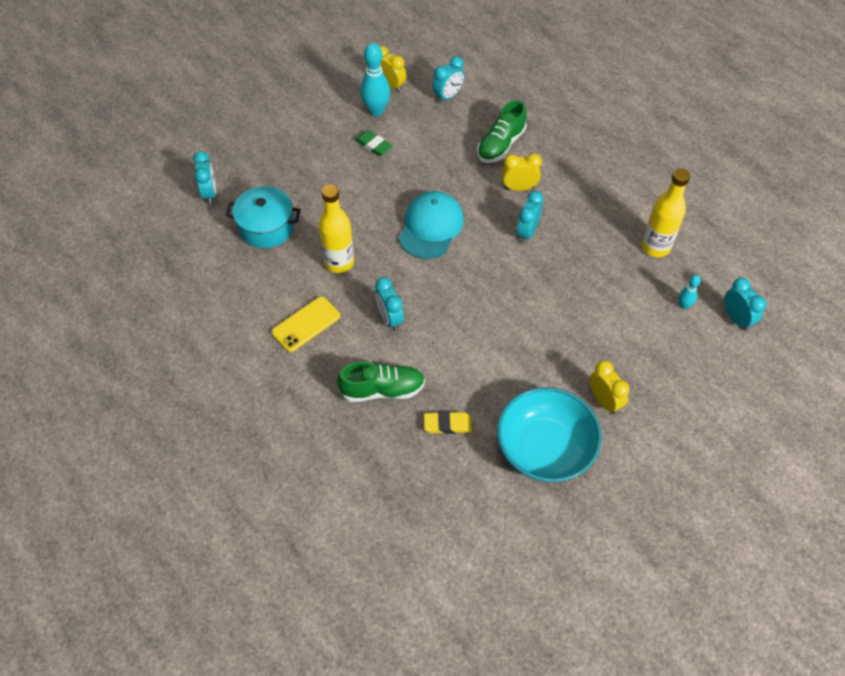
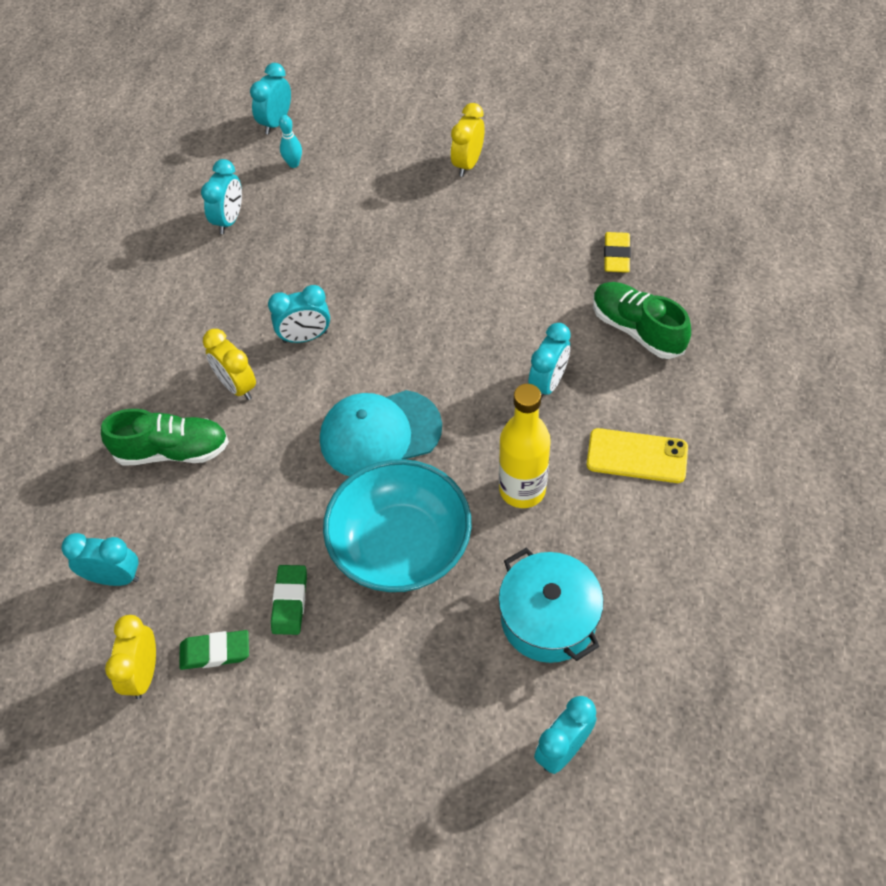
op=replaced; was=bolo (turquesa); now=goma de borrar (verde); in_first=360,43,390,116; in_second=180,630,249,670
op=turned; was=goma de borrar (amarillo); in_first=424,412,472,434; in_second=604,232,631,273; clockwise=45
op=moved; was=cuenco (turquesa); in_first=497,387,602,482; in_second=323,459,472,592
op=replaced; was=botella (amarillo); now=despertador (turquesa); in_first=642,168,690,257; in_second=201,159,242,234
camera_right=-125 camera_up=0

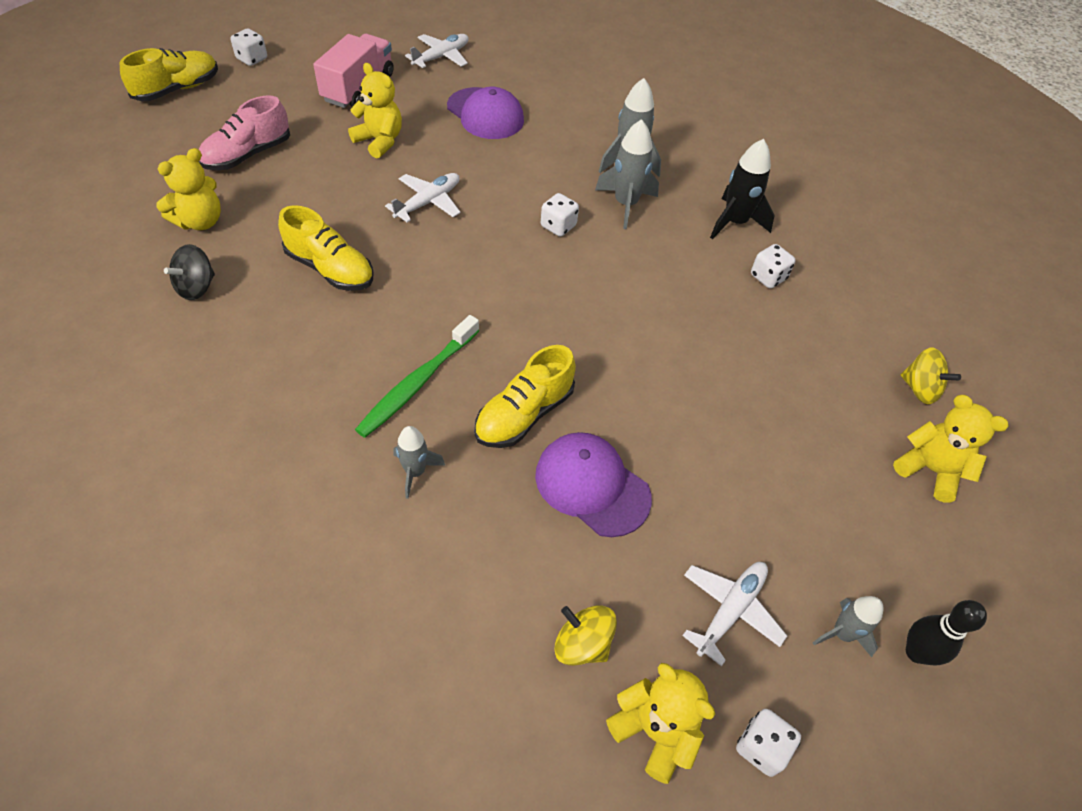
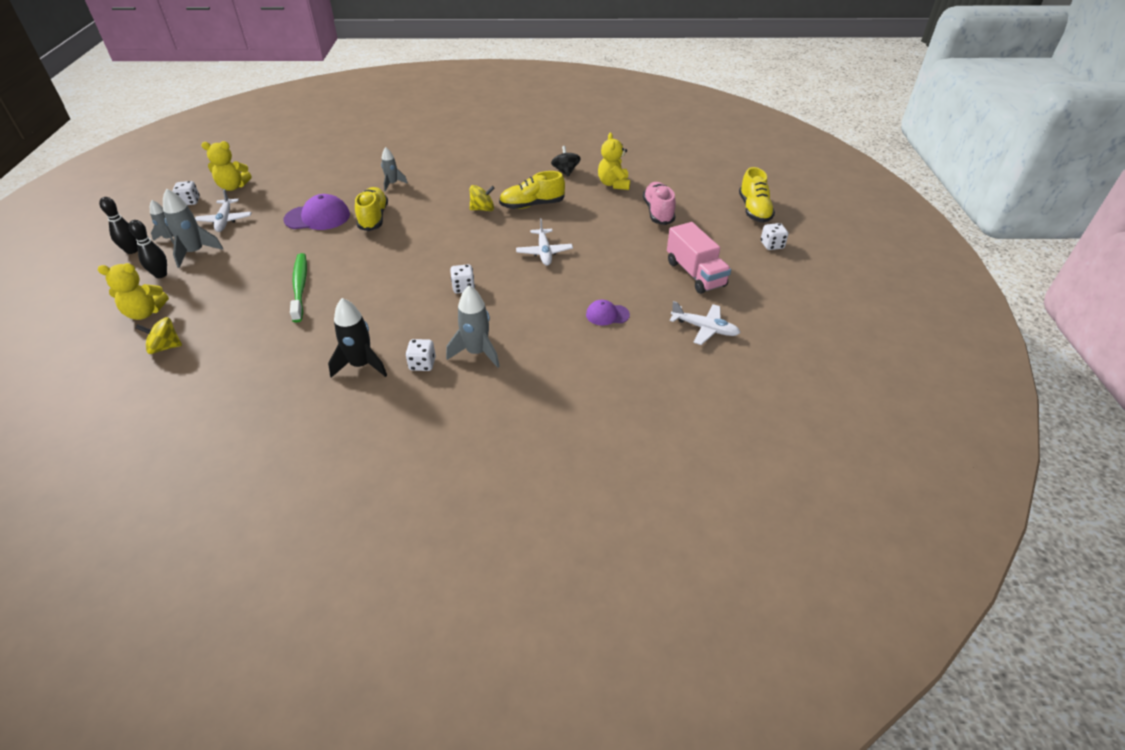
op=removed; was=osito (amarillo); in_first=348,63,402,158
op=moved; was=cepillo de dientes (verde); in_first=355,315,479,438; in_second=290,253,307,323
op=turned; was=avión (blanco); in_first=405,34,469,68; in_second=670,301,741,345; clockwise=-60
op=resized; was=gorra (morado); in_first=447,87,524,139; in_second=586,300,630,326; ratio=0.57
op=moved; was=peonza (amarillo); in_first=555,605,617,666; in_second=470,185,495,211
op=moved; was=cohete (gris); in_first=595,119,659,229; in_second=163,189,223,268
op=moved; was=dado (blanco); in_first=751,244,795,289; in_second=405,339,436,371
op=added; now=bolo (negro); in_second=129,220,167,278
camera_right=135 camera_up=-10

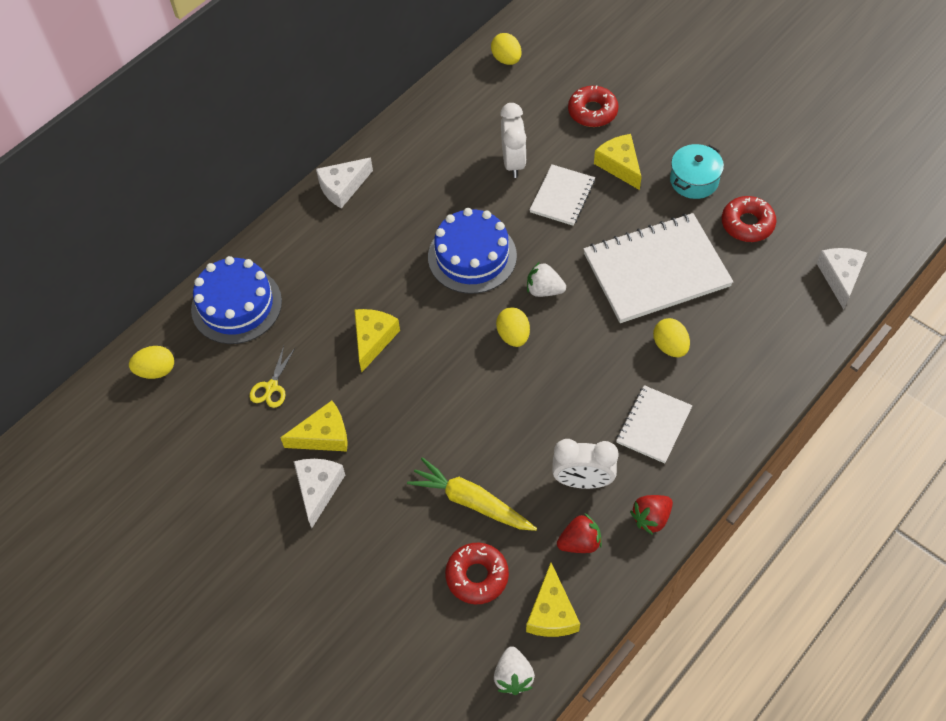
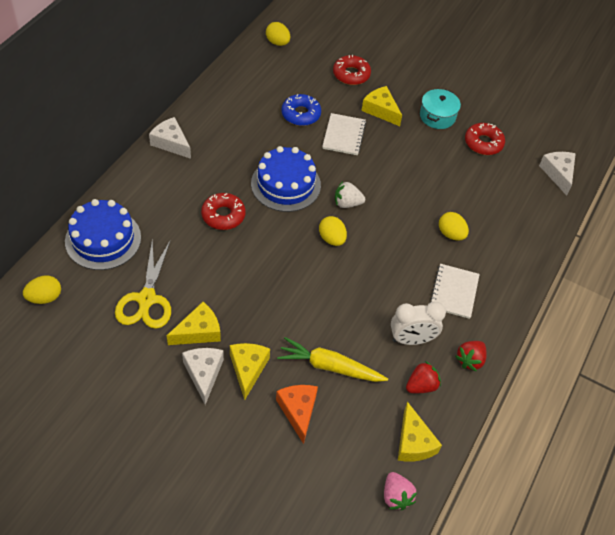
op=resized; was=tijeras (amarillo); in_first=250,346,295,408; in_second=115,239,171,329; ratio=1.84
op=turned; was=queso (blanco); in_first=316,158,373,208; in_second=149,117,191,159; clockwise=90
op=moved; was=queso (amarillo); in_first=354,309,400,372; in_second=230,343,270,400
op=moved; was=rosquilla (rojo); in_first=445,543,509,604; in_second=201,193,246,230
op=recoloured; was=fresa (blanco); now=fresa (rosa); in_first=494,646,535,695; in_second=384,472,417,510
op=replaced; was=despertador (blanco); now=rosquilla (azul); in_first=500,103,526,178; in_second=282,94,321,126
op=removed; was=cuaderno (blanco); in_first=583,213,734,323
op=added; now=queso (naranja); in_second=276,385,318,444
camera_right=-20 camera_up=-5

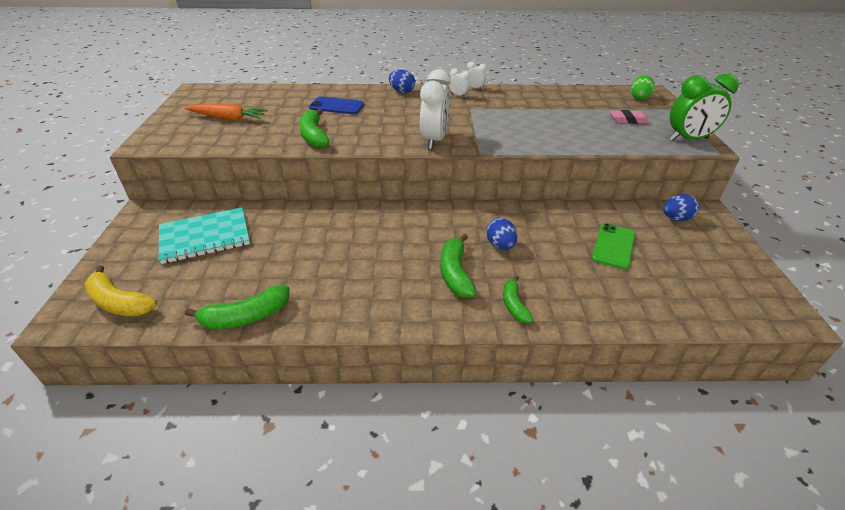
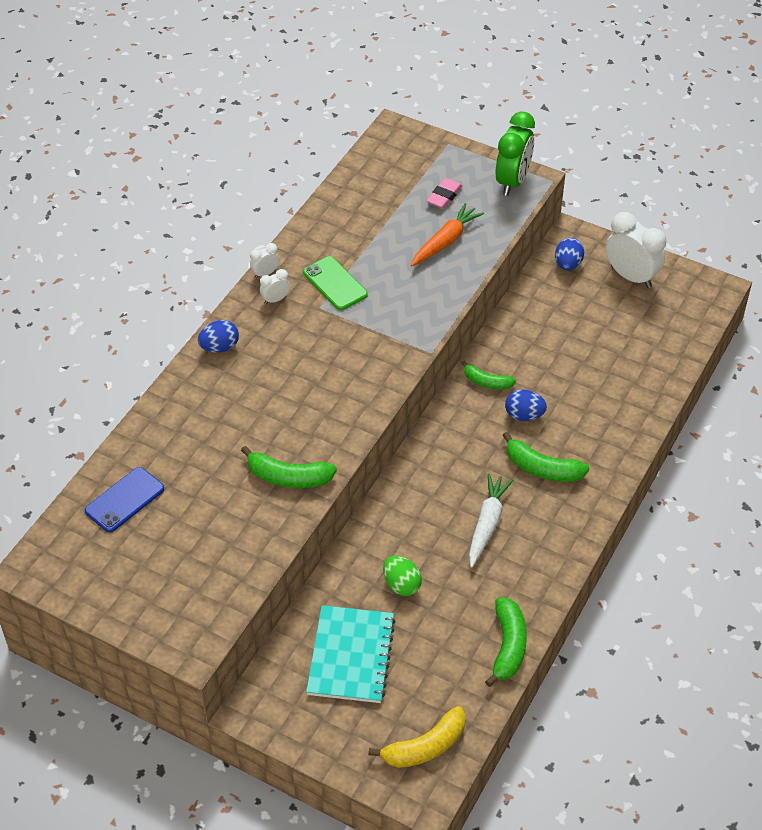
op=moved; was=zanahoria (naranja); in_first=185,104,268,121; in_second=411,203,484,267
op=moved; was=móvil (azul); in_first=309,96,364,114; in_second=85,467,164,532
op=moved; was=despertador (blanco); in_first=420,69,451,149; in_second=606,212,666,288
op=moved; was=plátano (verde); in_first=503,275,533,323; in_second=461,361,516,389
op=moved; was=móvil (verde); in_first=592,223,635,270; in_second=303,256,368,310
op=moved; was=huevo (verde); in_first=631,75,655,100; in_second=383,556,422,596
op=added; now=zanahoria (blanco); in_second=469,473,513,567
camera_right=-60 camera_up=10

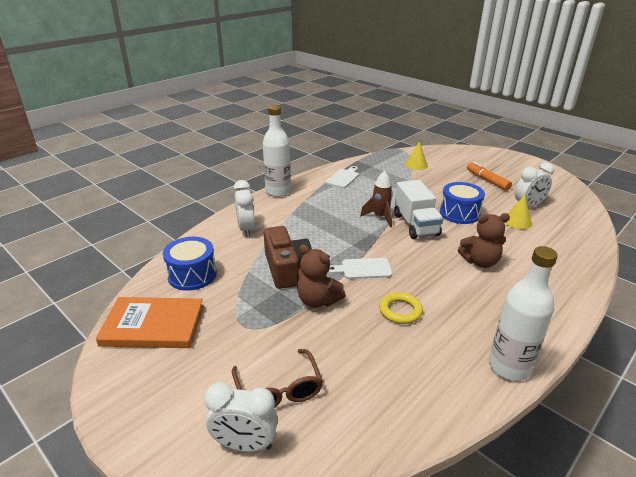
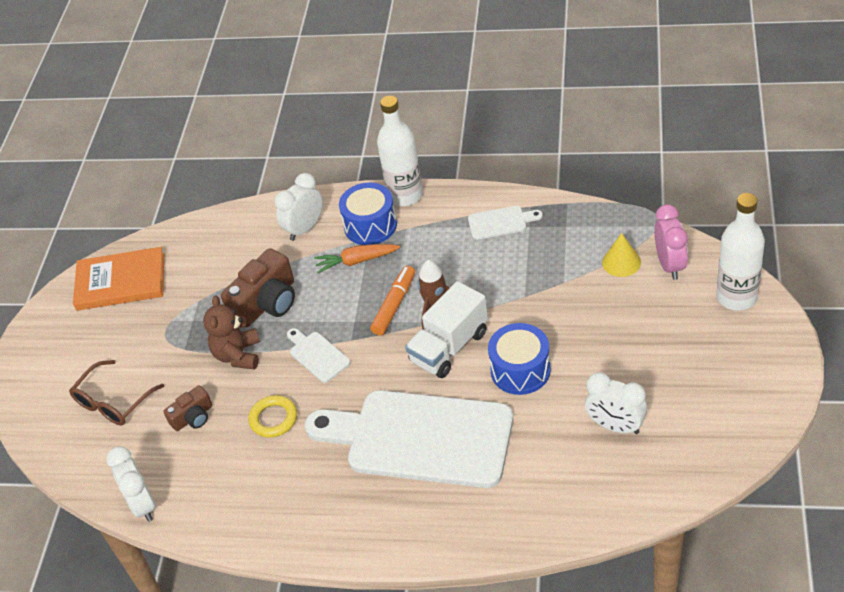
op=turned; was=libro (naranja); in_first=96,297,204,348; in_second=73,247,164,311; clockwise=-60
op=moved; was=tambor (azul); in_first=163,237,217,291; in_second=339,183,397,245
op=moved; was=despertador (blanco); in_first=205,382,278,452; in_second=106,446,156,522
op=replaced; was=osito (marrón); now=tabla de cortar (blanco); in_first=458,213,510,268; in_second=305,390,513,488
op=moved; was=rotulador (naranja); in_first=467,162,512,191; in_second=370,266,415,336
op=moved; was=botella (blanco); in_first=489,246,558,381; in_second=716,193,765,311
op=removed; was=cono (amarillo); in_first=505,195,532,229
op=added; now=cámara (marrón); in_second=163,385,212,431
op=added; now=zanahoria (naranja); in_second=314,244,400,274
op=added; now=despertador (rosa); in_second=654,204,688,280
camera_right=60 camera_up=15

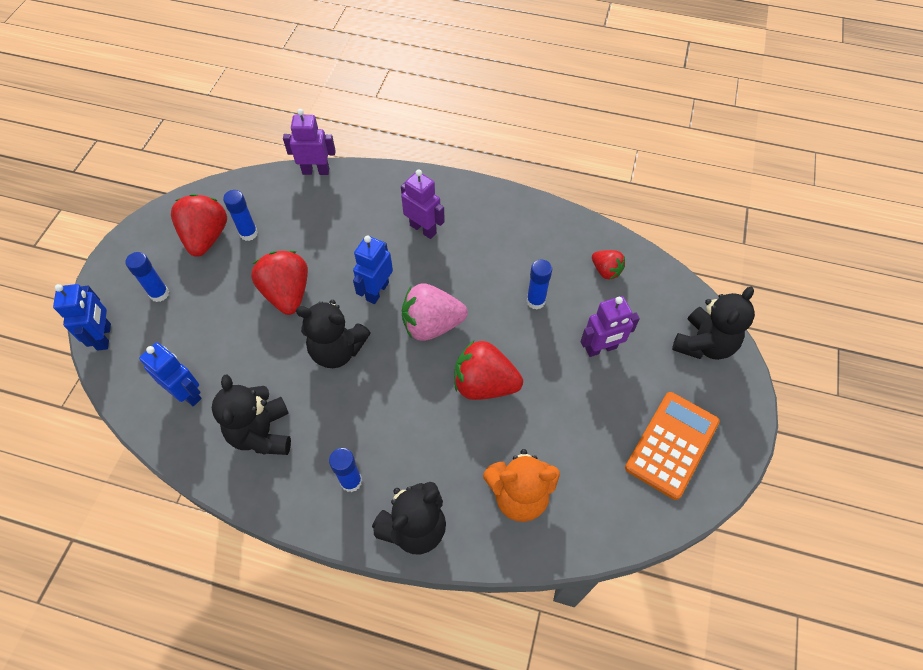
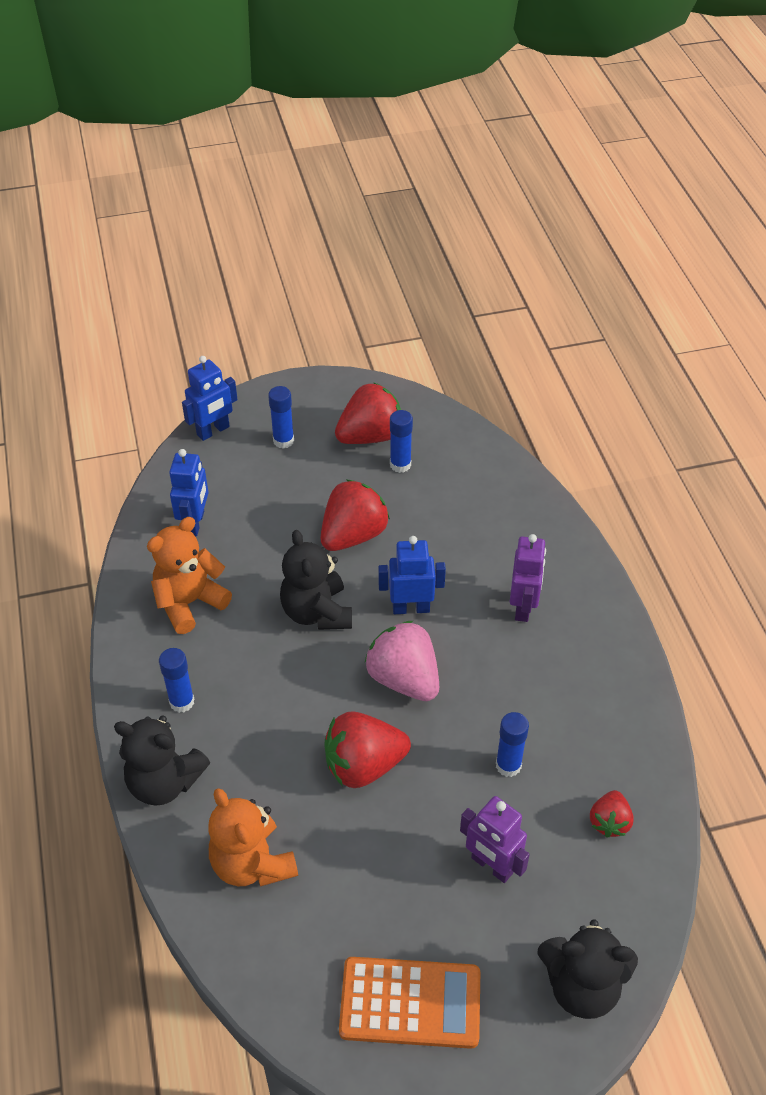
op=recoloured; was=osito (negro); now=osito (naranja); in_first=212,374,291,455; in_second=147,517,232,634
op=removed; was=robot (morado); in_first=283,109,336,175
op=turned; was=fresa (rojo); in_first=454,340,523,400; in_second=324,711,411,788; clockwise=-90
camera_right=60 camera_up=-10

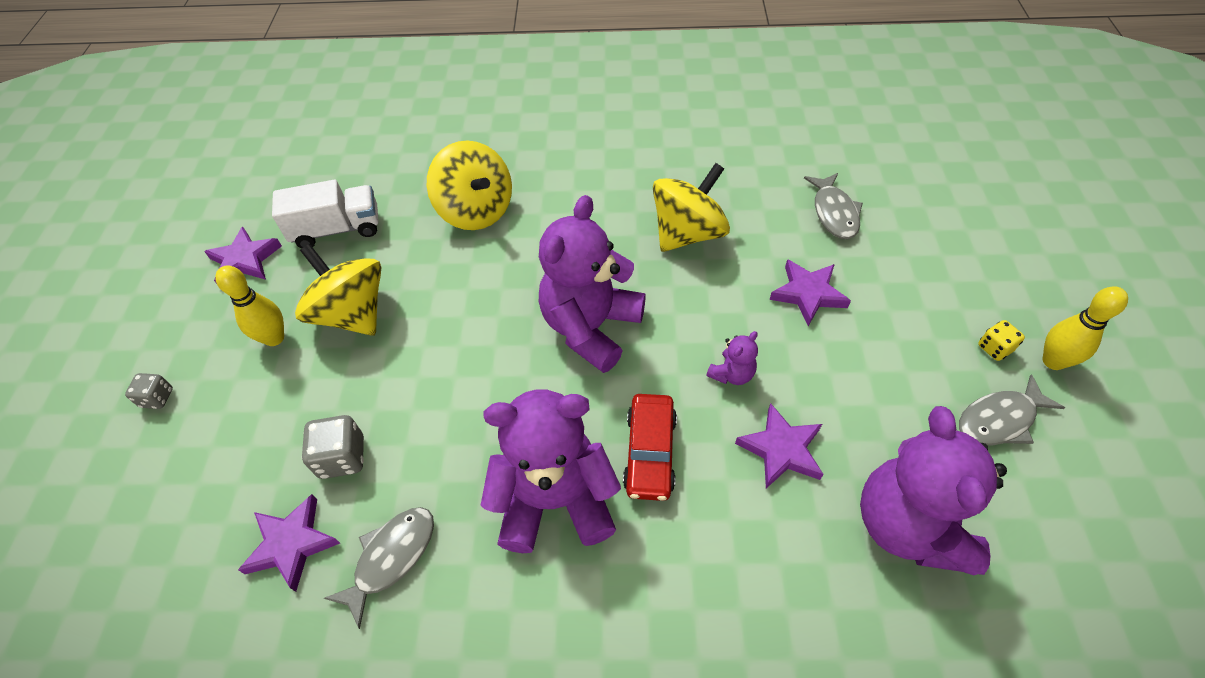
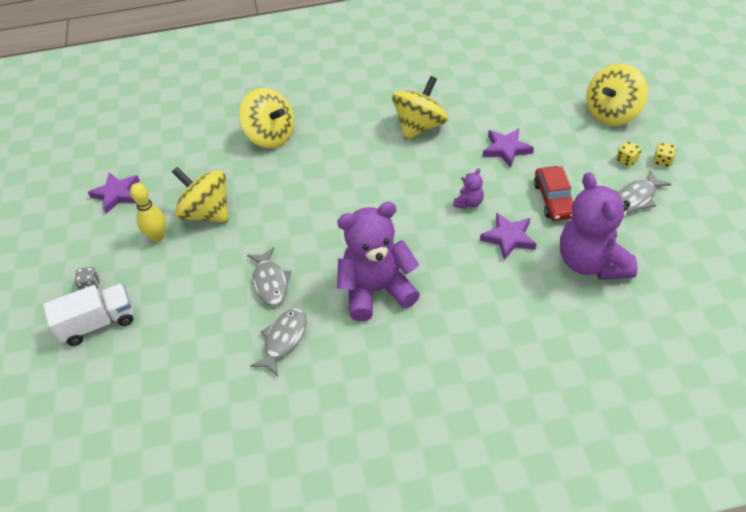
op=removed; was=estrella (morado); in_first=238,494,340,592
op=moved; was=camión (blanco); in_first=272,179,379,248; in_second=43,284,134,346
op=removed; was=dado (gris); in_first=302,415,364,479
op=removed; was=osito (morado); in_first=539,195,646,373
op=moved; was=coche (rojo); in_first=623,394,677,501; in_second=534,166,574,221
op=moved; was=pez (gris); in_first=804,173,863,239; in_second=247,247,292,306
op=replaced; was=bolo (amarillo); now=dado (amarillo); in_first=1042,286,1128,370; in_second=653,143,676,167
op=added; now=peonza (amarillo); in_second=586,64,648,126
camera_right=-10 camera_up=-5

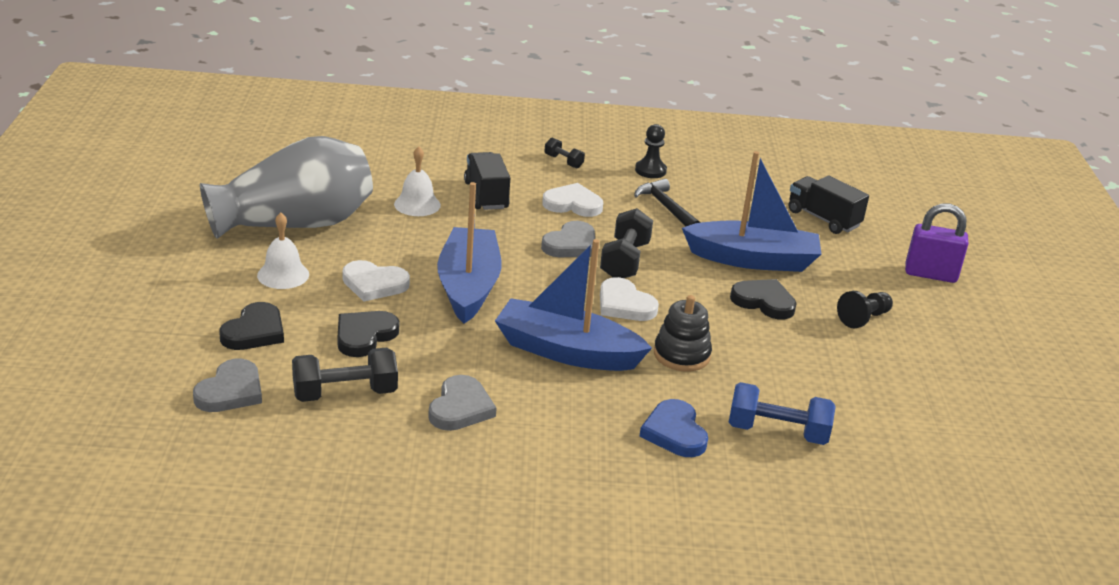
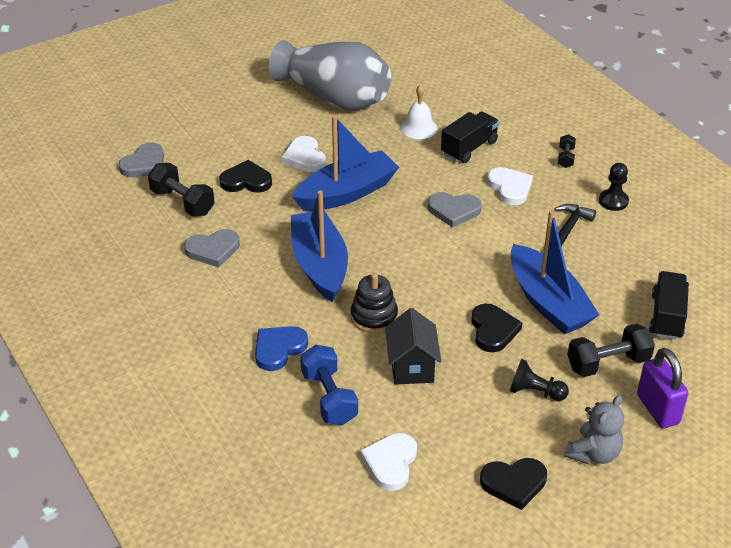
op=turned; was=corazón (gris); in_first=193,359,262,412; in_second=118,143,164,177; clockwise=-45
op=moved; was=corazón (negro); in_first=219,302,284,350; in_second=480,458,547,510
op=removed; was=campana (blanco); in_first=257,213,309,289
op=moved; was=mancuerna (negro); in_first=600,208,653,278; in_second=567,324,655,377
op=moved; was=corazón (blanco); in_first=600,277,659,321; in_second=360,433,417,491
op=added; now=casa (negro); in_second=385,308,441,385
op=added; now=osito (gris); in_second=564,395,624,464
camera_right=60 camera_up=10

